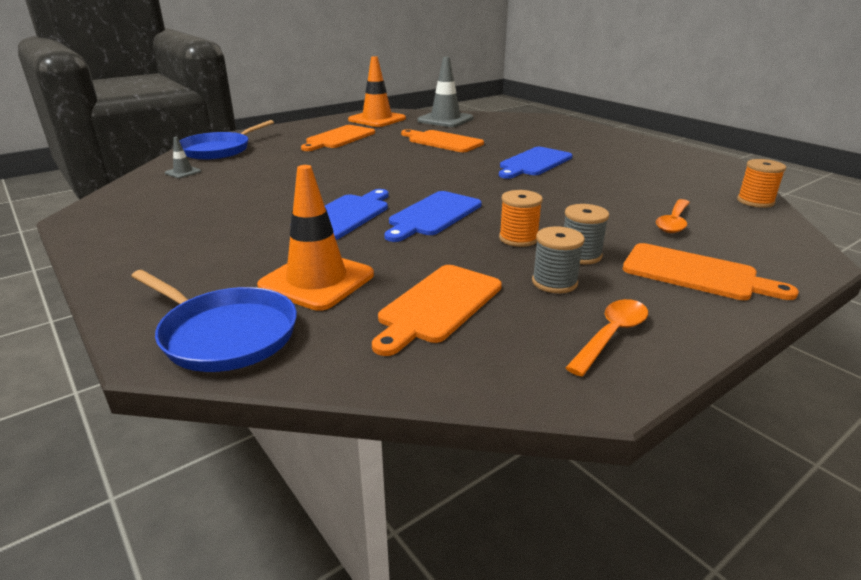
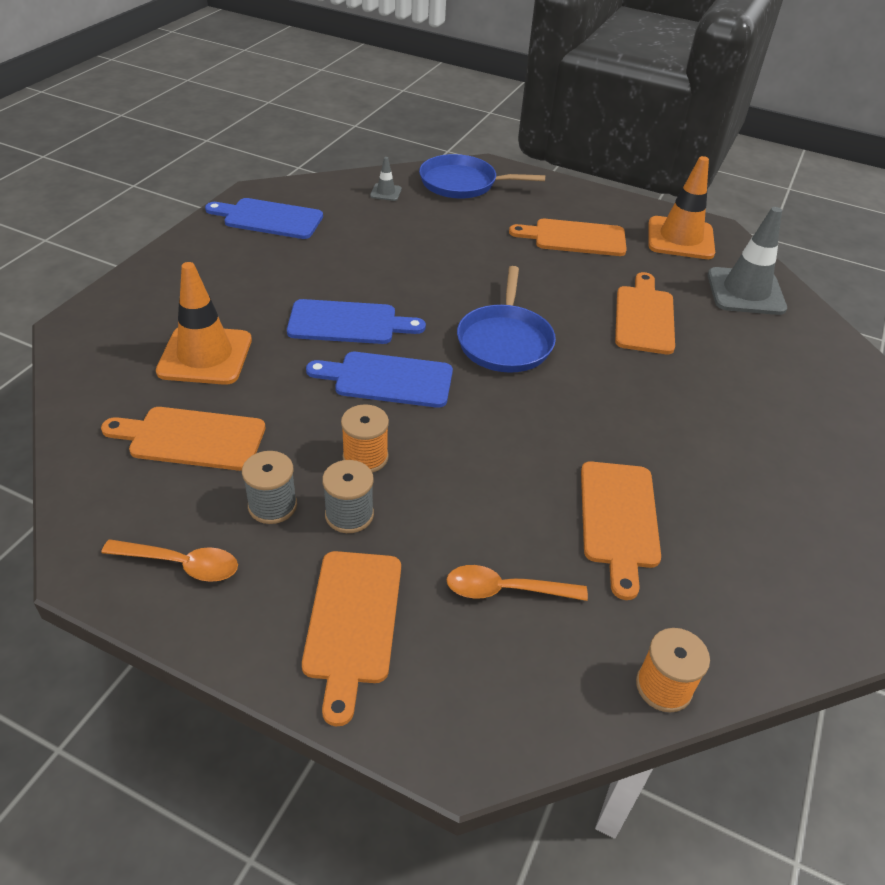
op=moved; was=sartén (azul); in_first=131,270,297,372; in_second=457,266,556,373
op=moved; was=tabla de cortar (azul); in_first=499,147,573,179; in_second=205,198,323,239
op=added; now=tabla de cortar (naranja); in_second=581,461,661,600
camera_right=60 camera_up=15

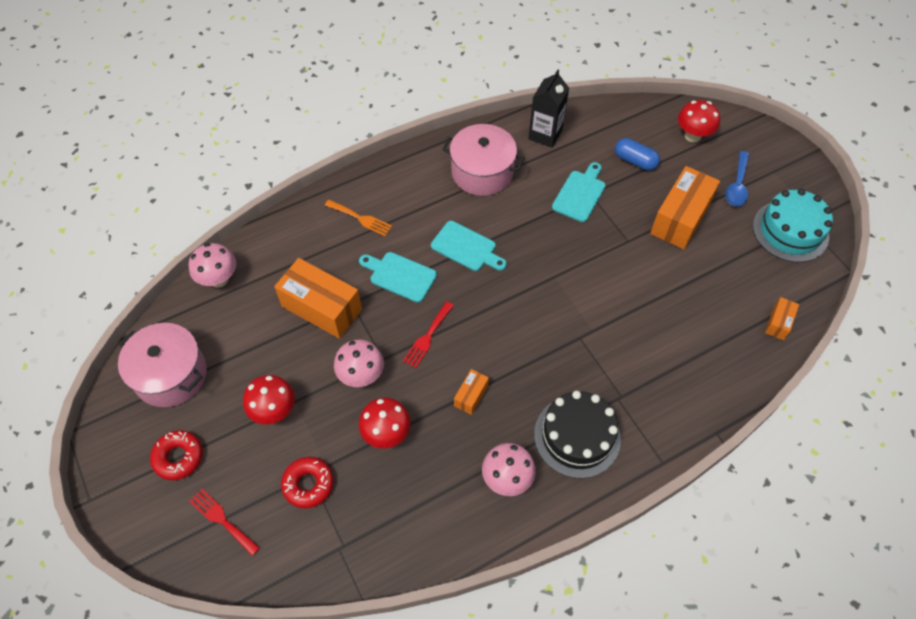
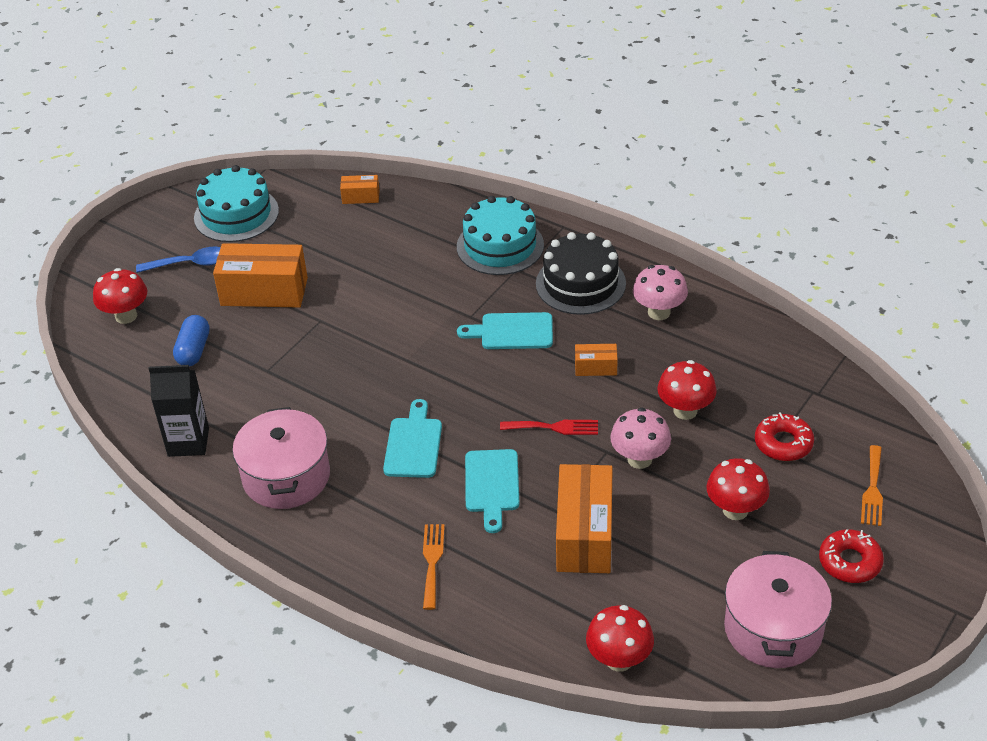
op=recoloured; was=seta (rosa); now=seta (rojo); in_first=189,243,236,288; in_second=586,605,654,672
op=recoloured; was=tenedor (rojo); now=tenedor (naranja); in_first=189,488,260,556; in_second=861,445,883,526
op=moved; was=tabla de cortar (turquesa); in_first=552,162,606,222; in_second=457,312,553,349
op=added; now=tarta (turquesa); in_second=457,196,544,275
camera_right=-115 camera_up=-15

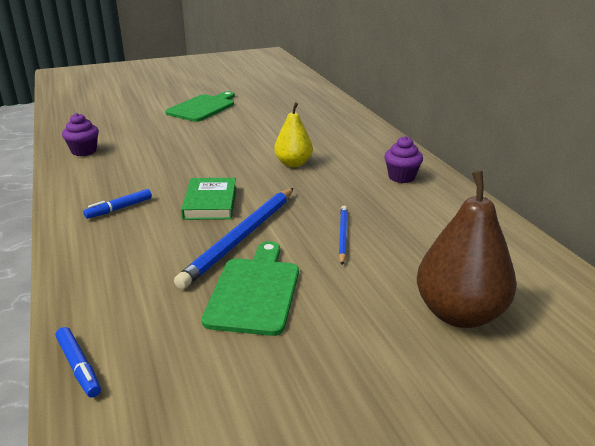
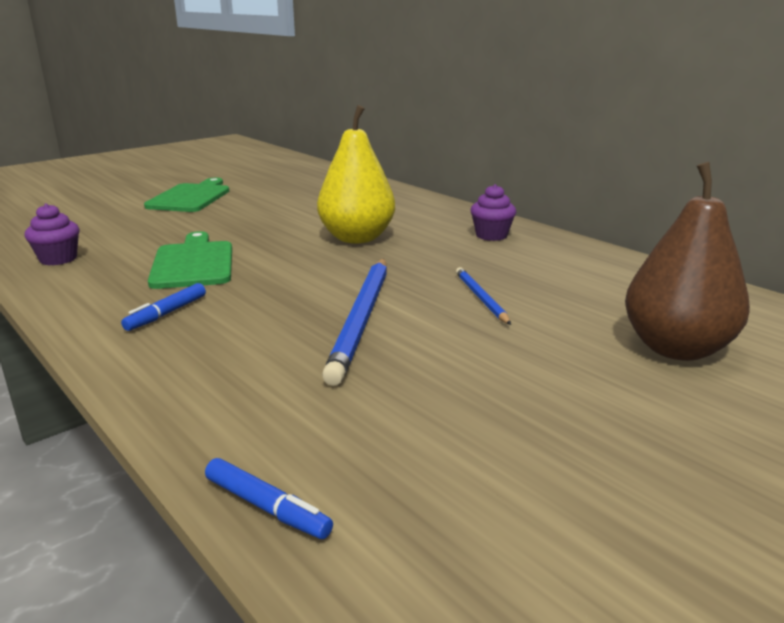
op=removed; was=libro (verde); in_first=181,178,236,220
op=moved; was=tabla de cortar (verde); in_first=201,241,299,336; in_second=148,231,232,289
op=resized; was=pera (amarillo); in_first=274,102,313,167; in_second=317,105,395,243; ratio=1.6
camera_right=-20 camera_up=-5

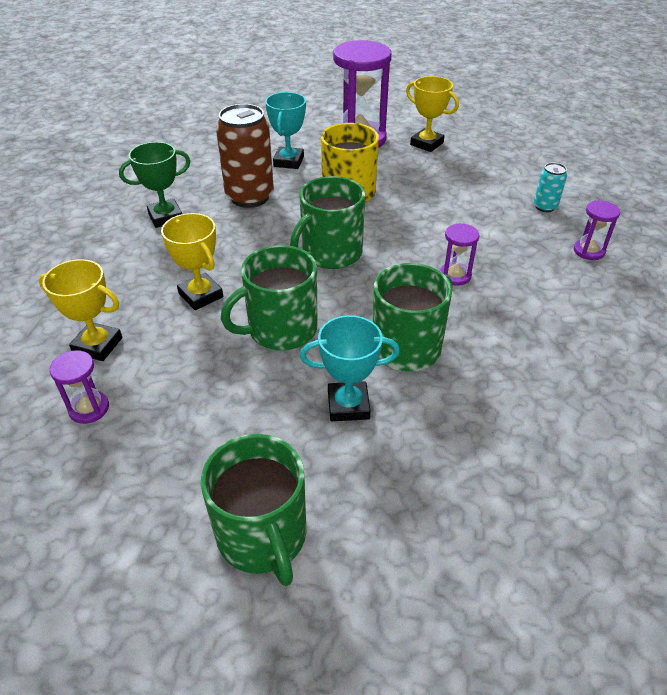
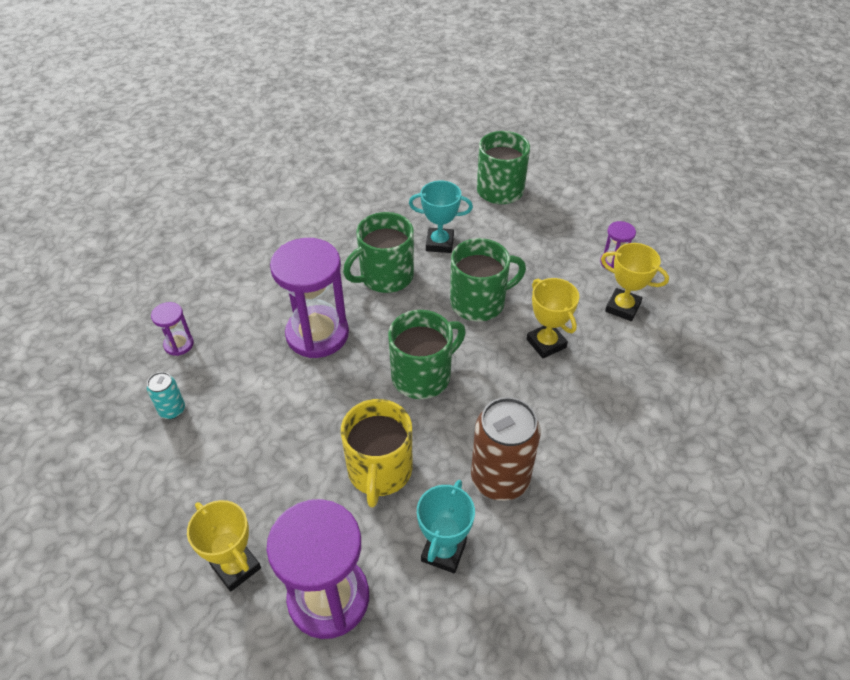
op=removed; was=trofeo (verde); in_first=119,142,190,228
op=resized; was=reloj de arena (morado); in_first=440,223,479,286; in_second=270,238,349,358; ratio=2.17
camera_right=-170 camera_up=5

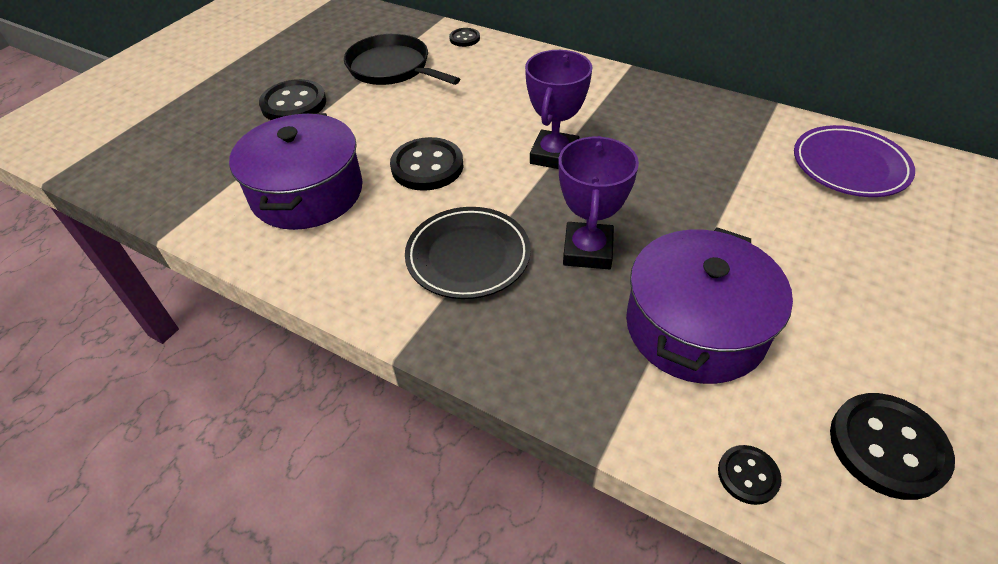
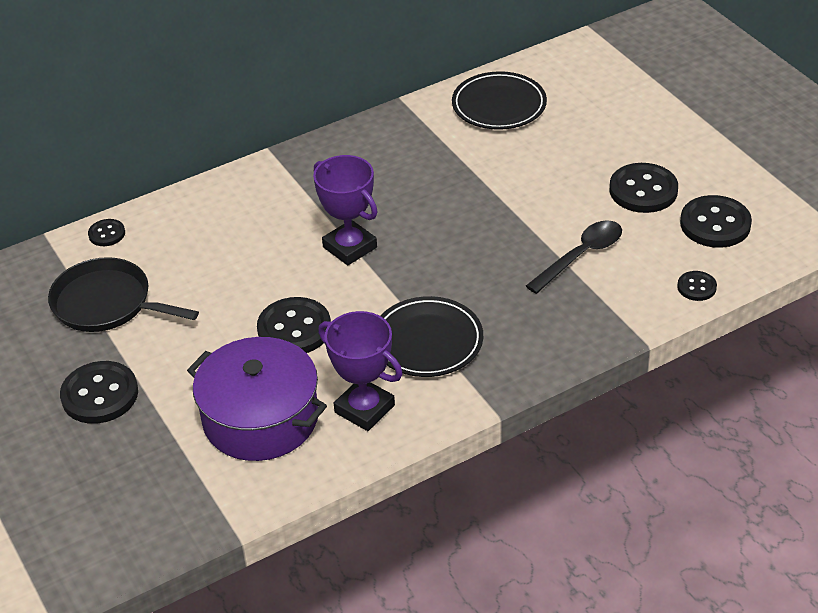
op=turned; was=sartén (negro); in_first=344,34,460,85; in_second=48,257,199,332; clockwise=45
op=moved; was=trofeo (morado); in_first=559,136,639,269; in_second=318,311,403,431
op=replaced; was=olla (morado); now=cuchara (negro); in_first=626,227,793,384; in_second=526,220,622,294
op=recoloured; was=plato (morado); now=plato (negro); in_first=794,125,915,197; in_second=452,71,547,130
op=added; now=botón (negro); in_second=609,163,678,213
camera_right=-60 camera_up=-5

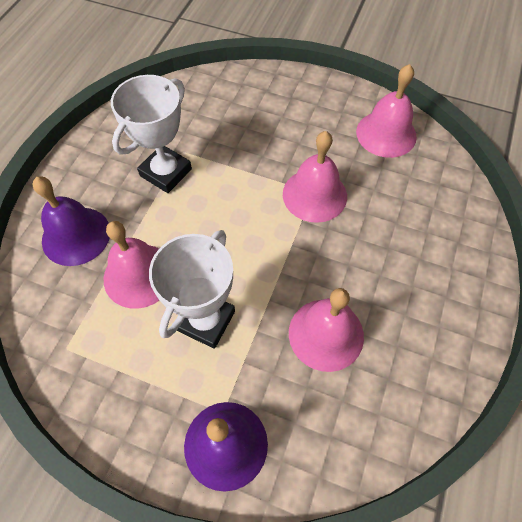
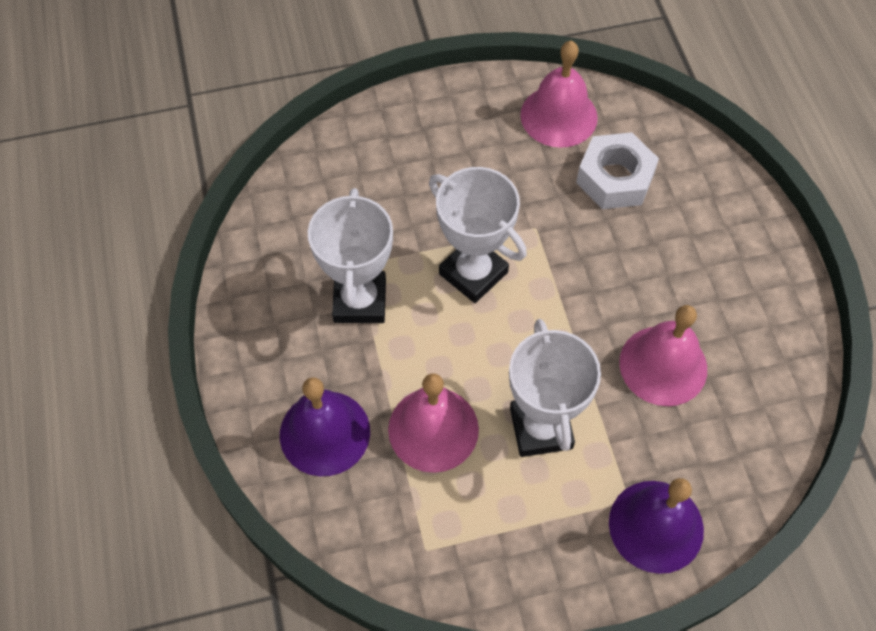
op=removed; was=campana (rosa); in_first=283,131,347,223
op=added; now=trofeo (blanco); in_second=429,167,527,303
op=added; now=tuerca (blanco); in_second=576,132,659,209
camera_right=-35 camera_up=0

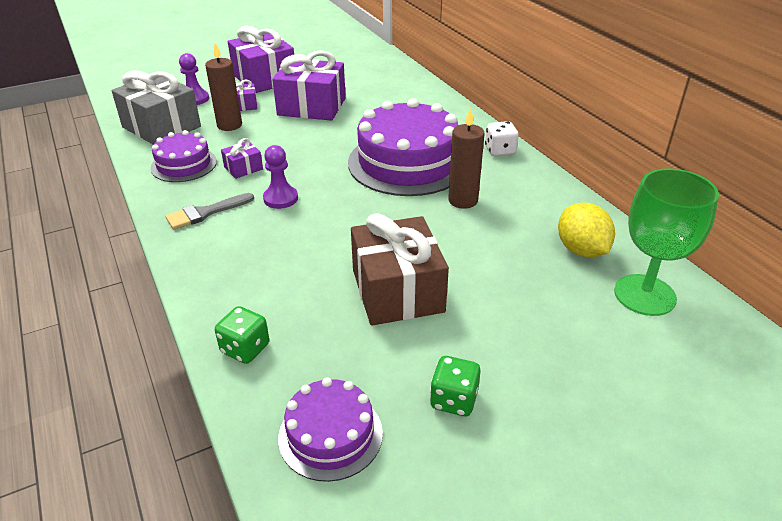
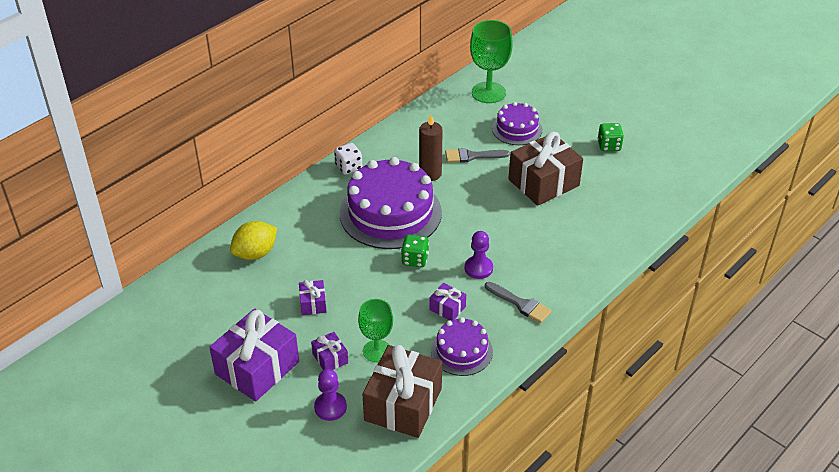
op=recoloured; was=regalo (gris); now=regalo (marrón); in_first=112,70,201,145; in_second=363,345,442,438
op=replaced; was=vela (marrón); now=copa (verde); in_first=205,43,242,131; in_second=358,299,393,362
op=moved; was=dado (verde); in_first=215,306,269,364; in_second=401,234,429,267
op=resized; was=regalo (morado); in_first=272,50,346,121; in_second=299,280,327,315; ratio=0.46
op=moved; was=tarta (morado); in_first=278,377,383,482; in_second=492,102,542,145
op=moved; was=limón (amarillo); in_first=558,202,615,258; in_second=230,221,277,260
op=added; now=pincel (gris); in_second=445,148,510,163
camera_right=-110 camera_up=5

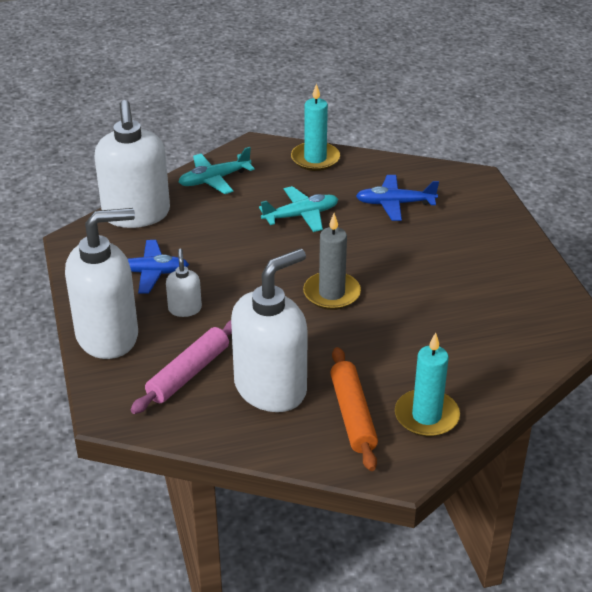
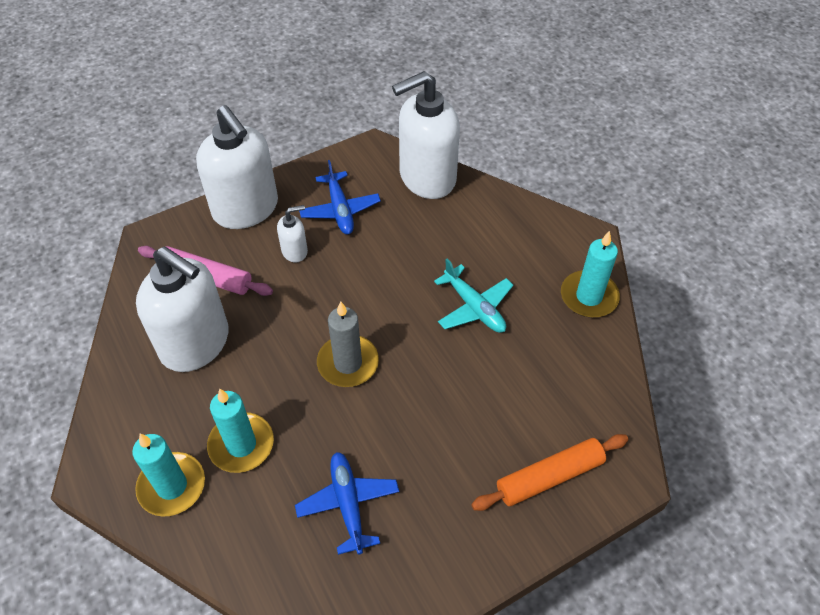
op=removed; was=avión (turquesa); in_first=179,147,255,194
op=moved; was=rodillo (naranja); in_first=330,347,378,471; in_second=471,434,628,511
op=moved; was=avión (azul); in_first=356,175,439,221; in_second=295,452,399,555
op=added; now=vela (turquesa); in_second=207,389,274,473
camera_right=75 camera_up=15

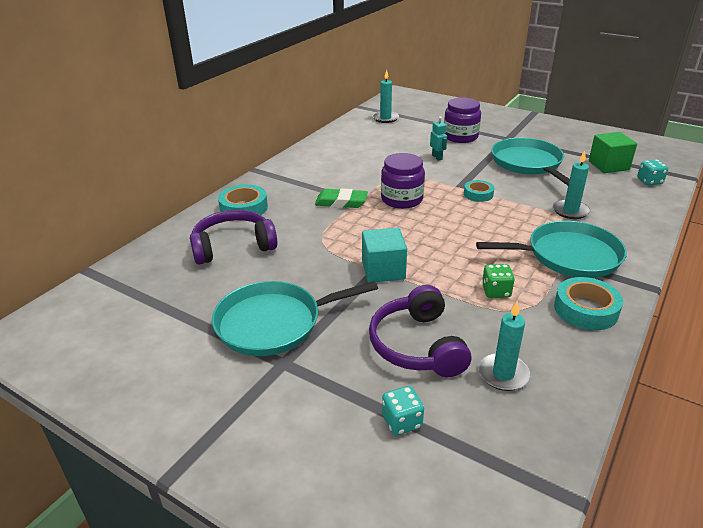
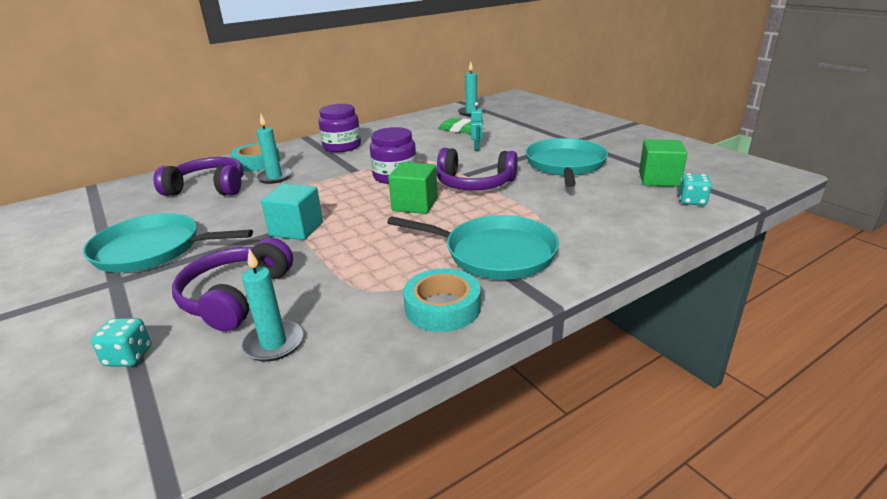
op=moved; was=goma de borrar (verde); in_first=315,188,368,208; in_second=438,118,484,134
op=moved; was=tarro (morado); in_first=444,98,481,143; in_second=318,104,361,152
op=replaced; was=cinta adhesiva (turquesa); now=auriculares (morado); in_first=464,180,494,202; in_second=436,148,518,190
op=removed; was=dado (verde); in_first=482,264,515,298
op=moved; was=vela (turquesa); in_first=553,151,590,219; in_second=256,114,292,184
op=added; now=cubo (verde); in_second=388,162,438,214
camera_right=25 camera_up=-5

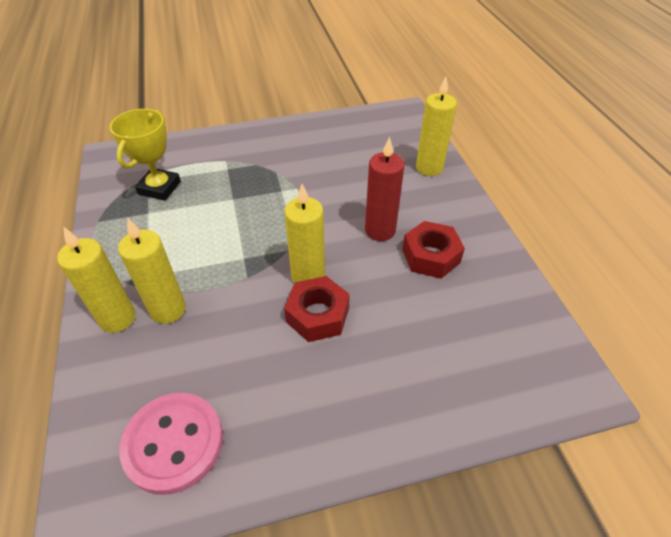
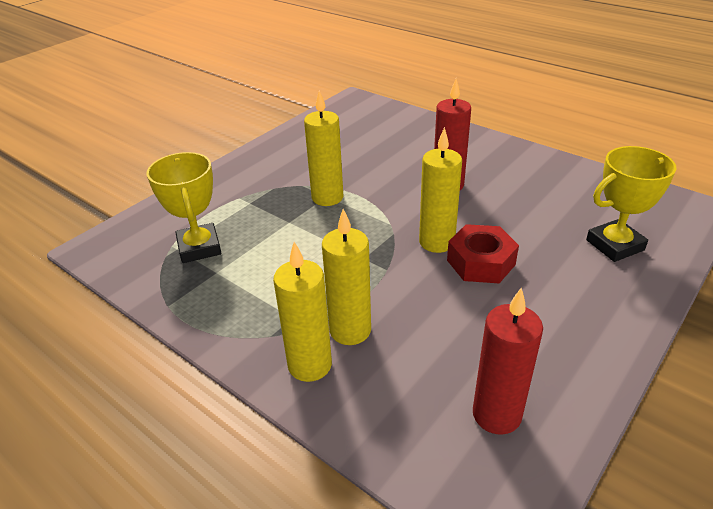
op=replaced; was=botón (rosa); now=vela (rojo); in_first=119,393,223,495; in_second=473,288,543,435
op=removed; was=tuerca (rojo); in_first=402,221,465,279
op=moved; was=vela (amarillo); in_first=416,77,457,176; in_second=304,90,343,206
op=added; now=trofeo (amarillo); in_second=586,146,676,262
camera_right=-35 camera_up=-10

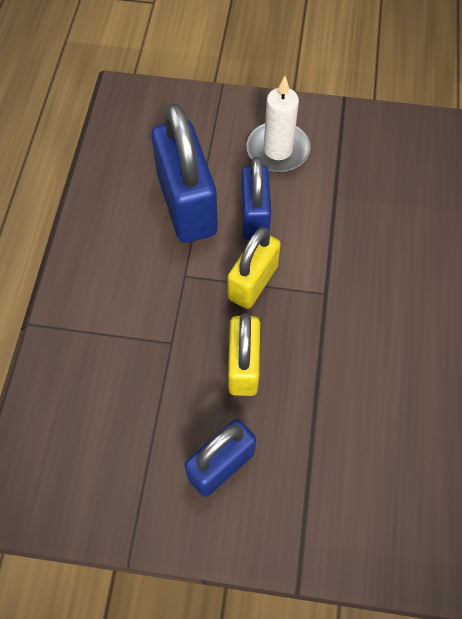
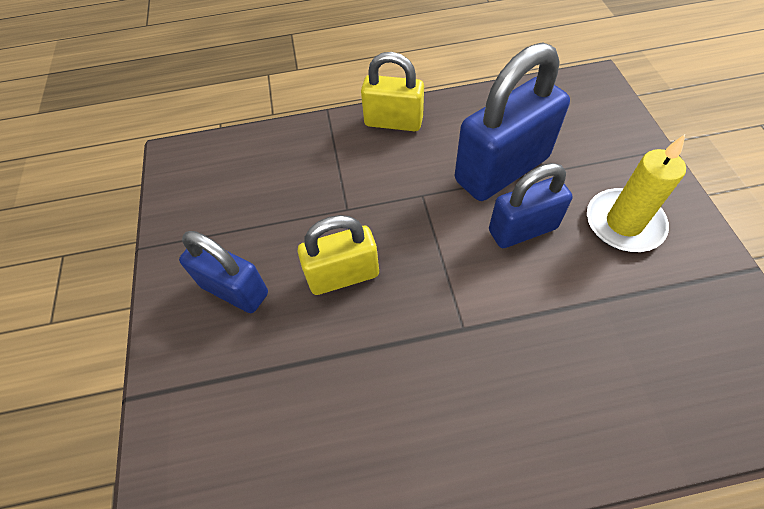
op=moved; was=candado (amarillo); in_first=228,227,281,309; in_second=361,52,424,131
op=recoloured; was=vela (blanco); now=vela (amarillo); in_first=246,76,311,172; in_second=587,134,686,252
camera_right=75 camera_up=-5

